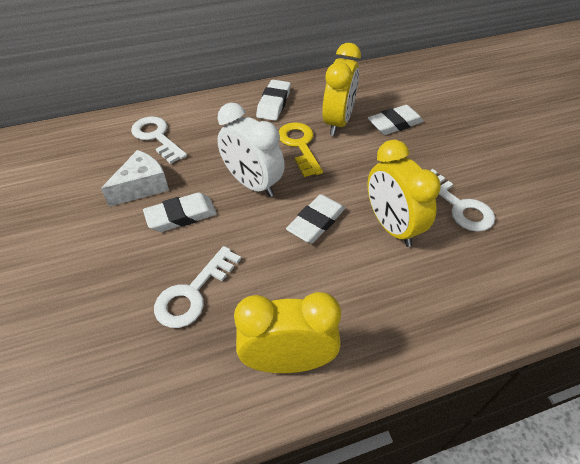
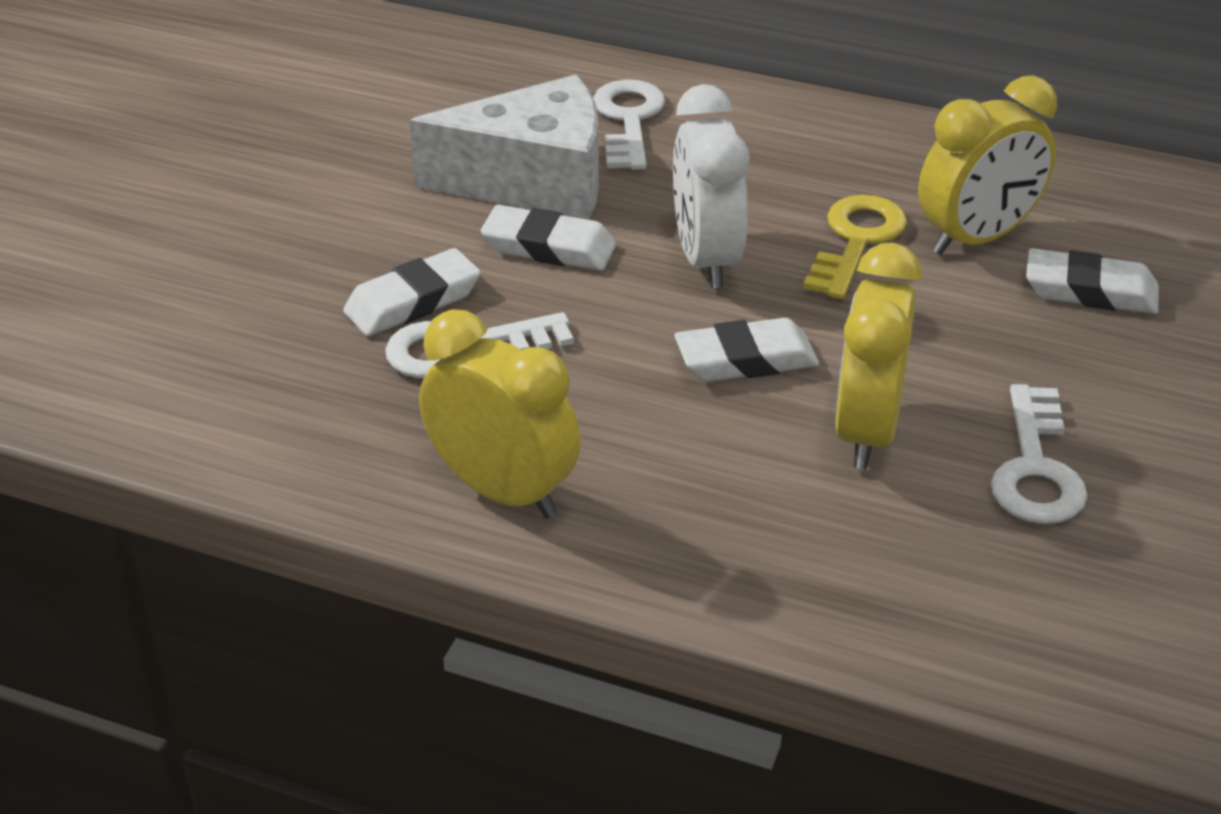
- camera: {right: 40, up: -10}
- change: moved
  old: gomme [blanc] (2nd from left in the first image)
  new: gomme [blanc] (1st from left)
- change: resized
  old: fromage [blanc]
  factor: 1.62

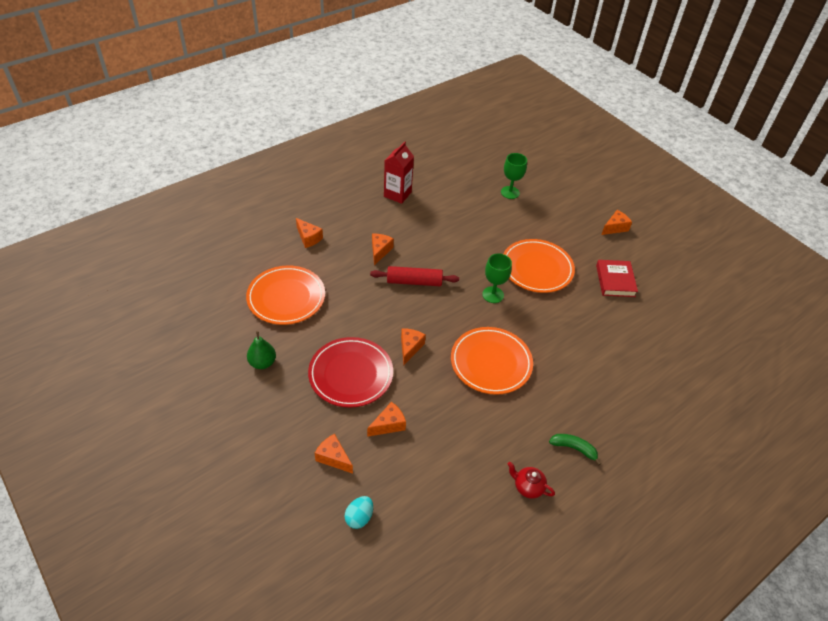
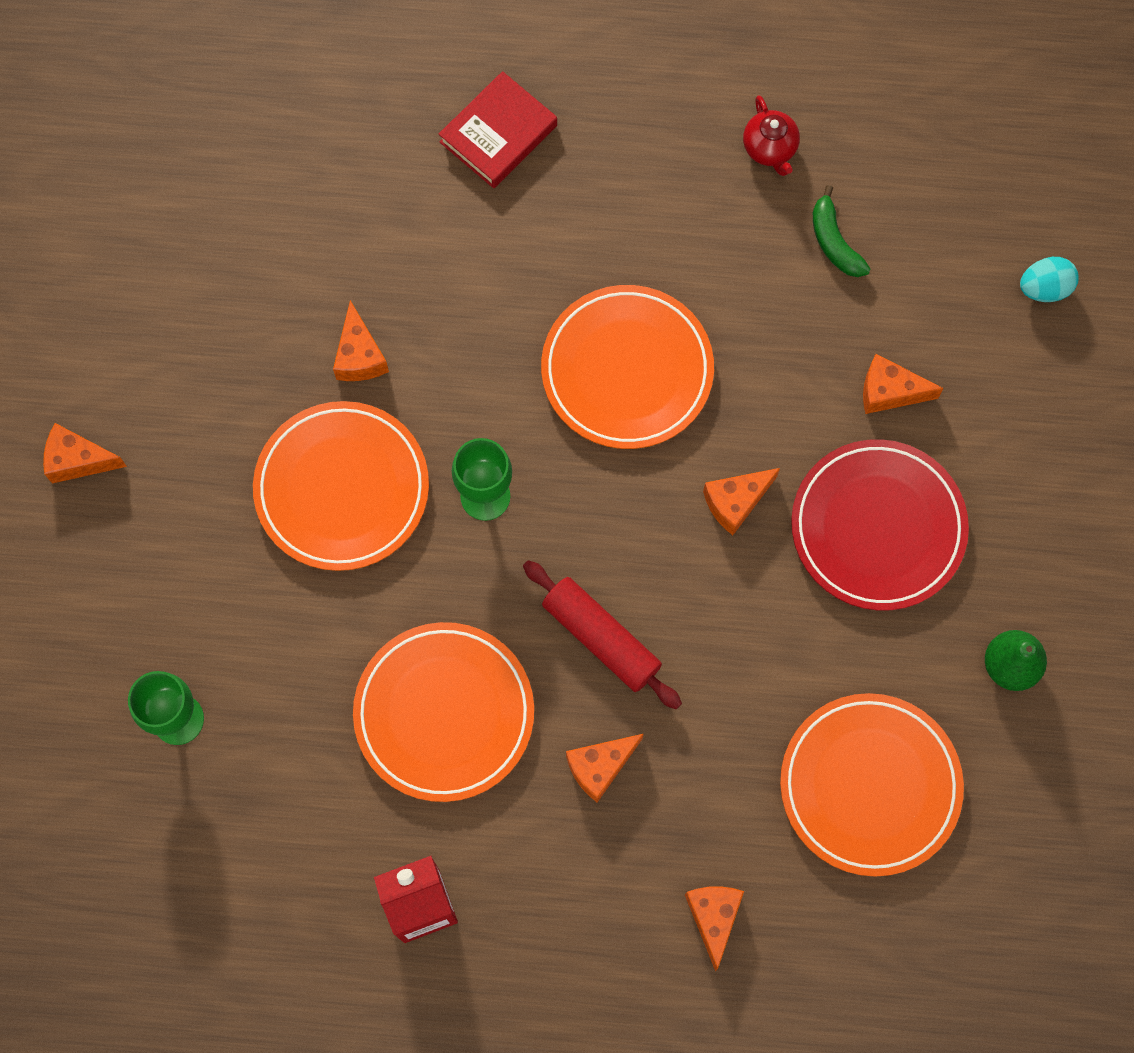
- camera: {right: -135, up: 25}
- change: moved
  old: fromage [orange] (2nd from left)
- change: added
  new: assiette [orange] (2nd from left)
- change: moved
  old: livre [rouge]
- change: moved
  old: banane [vert]

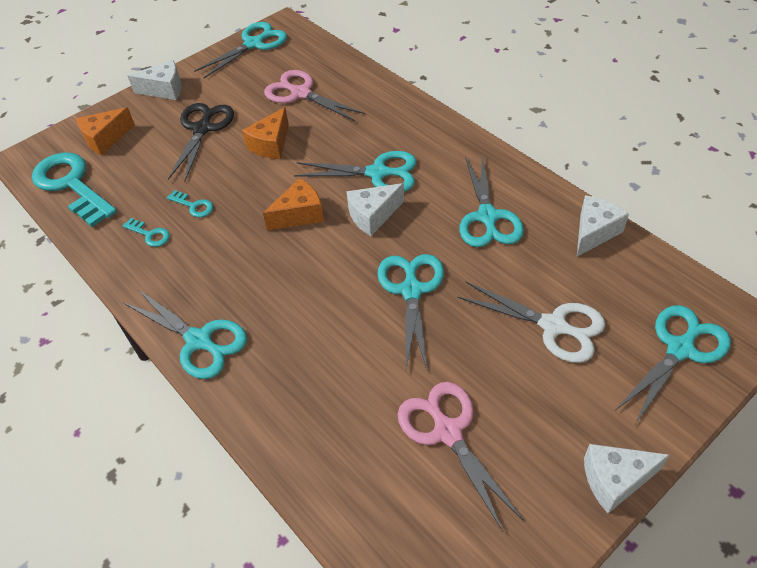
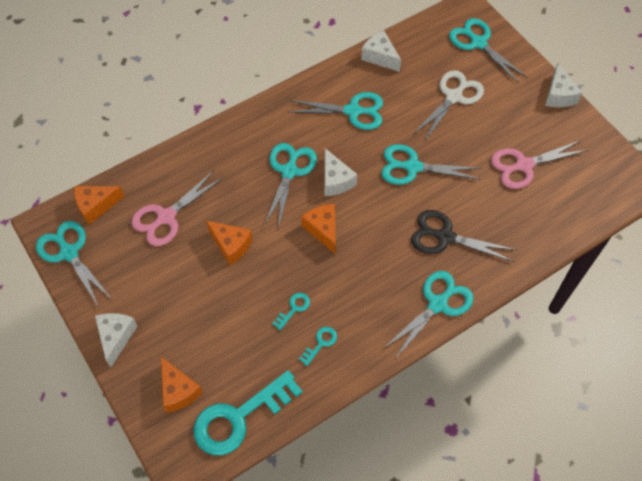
- camera: {right: -85, up: 10}
- change: added
  new: fromage [orange] (1st from left)
- change: moved
  old: ciseaux [noir]

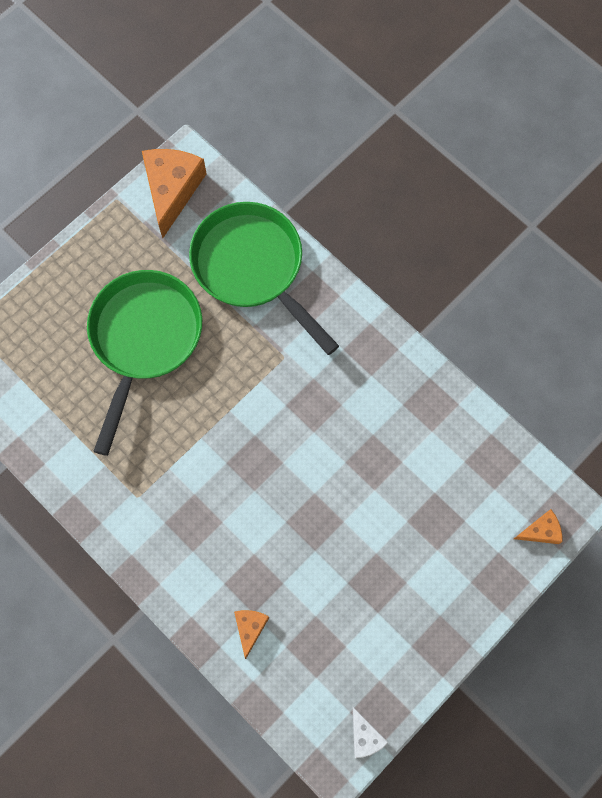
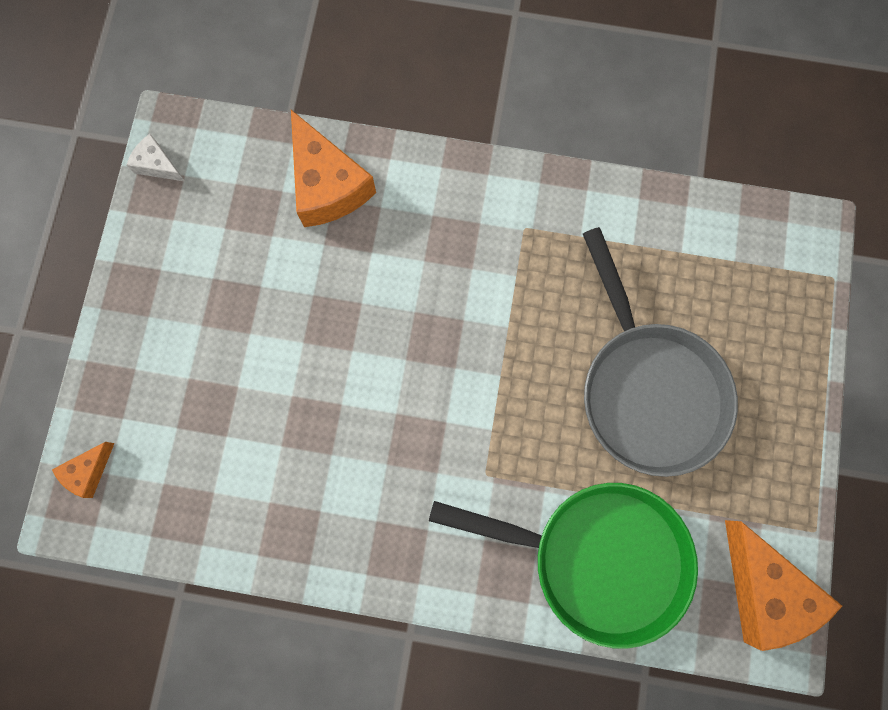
- camera: {right: 145, up: 5}
- change: resized
  old: fromage [orange] (2nd from left)
  factor: 2.02
- change: recoloured
  old: poêle [vert] (1st from left)
  new: poêle [gris]

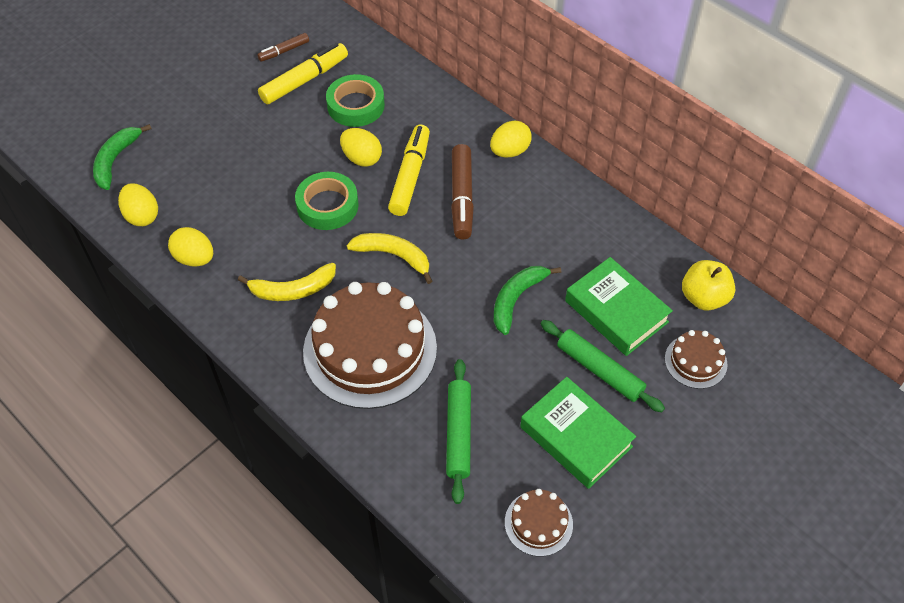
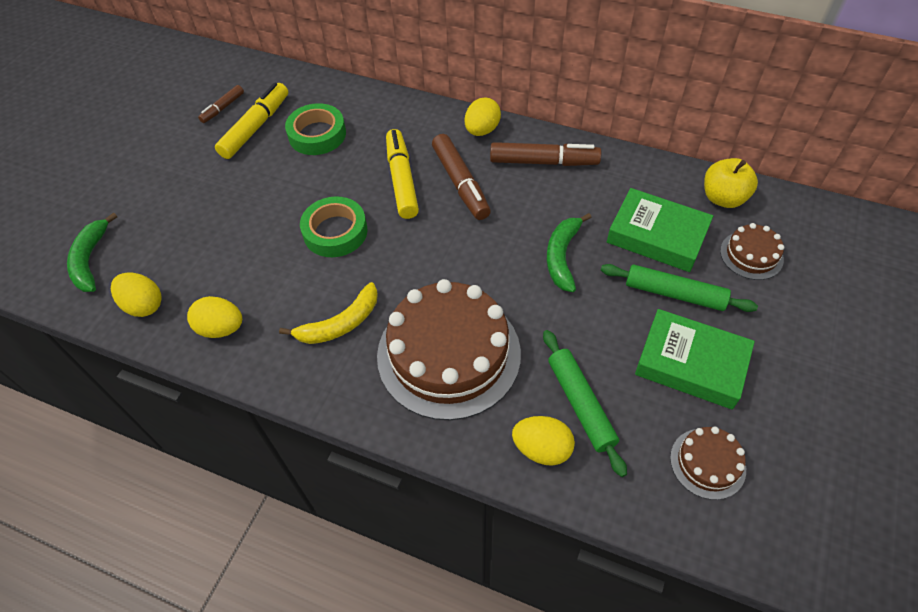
- camera: {right: -20, up: 0}
- change: added
  new: feutre [marron] (3rd from left)
- change: moved
  old: œuf [jaune] (3rd from left in the first image)
  new: œuf [jaune] (4th from left)
- change: removed
  old: banane [jaune] (2nd from left)

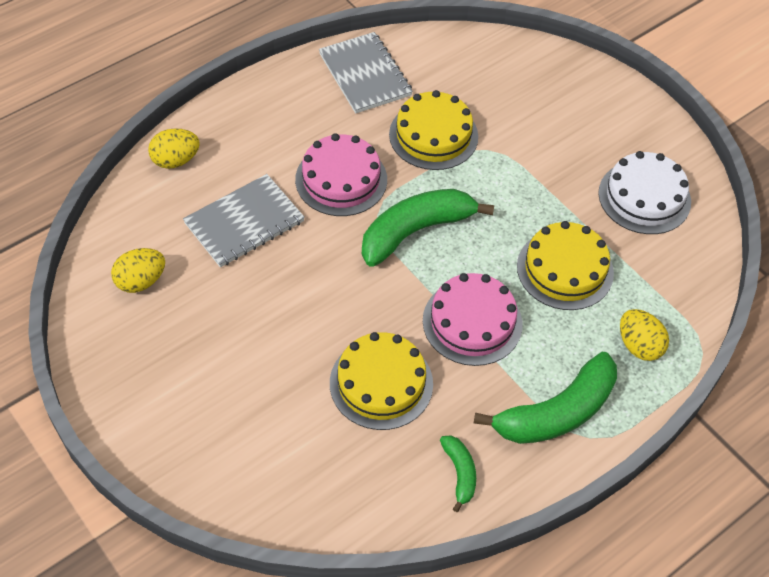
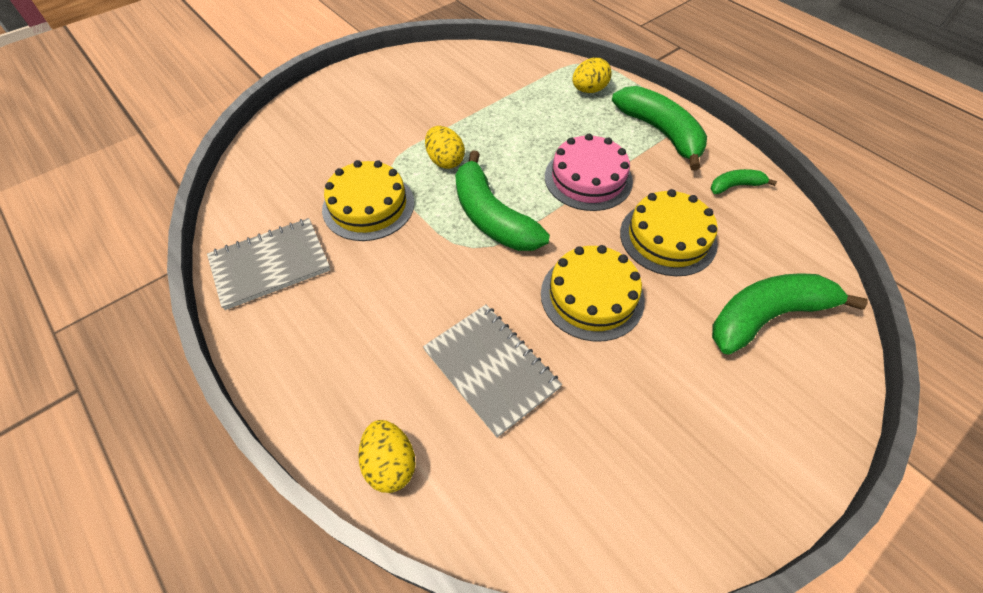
- camera: {right: -90, up: 0}
- change: moved
  old: œuf [jaune] (1st from left in the first image)
  new: œuf [jaune] (2nd from left)
- change: moved
  old: gâteau [jaune] (3rd from left in the first image)
  new: gâteau [jaune] (2nd from left)
- change: added
  new: banane [vert] (4th from left)
- change: removed
  old: gâteau [rose] (1st from left)
- change: removed
  old: gâteau [blanc]

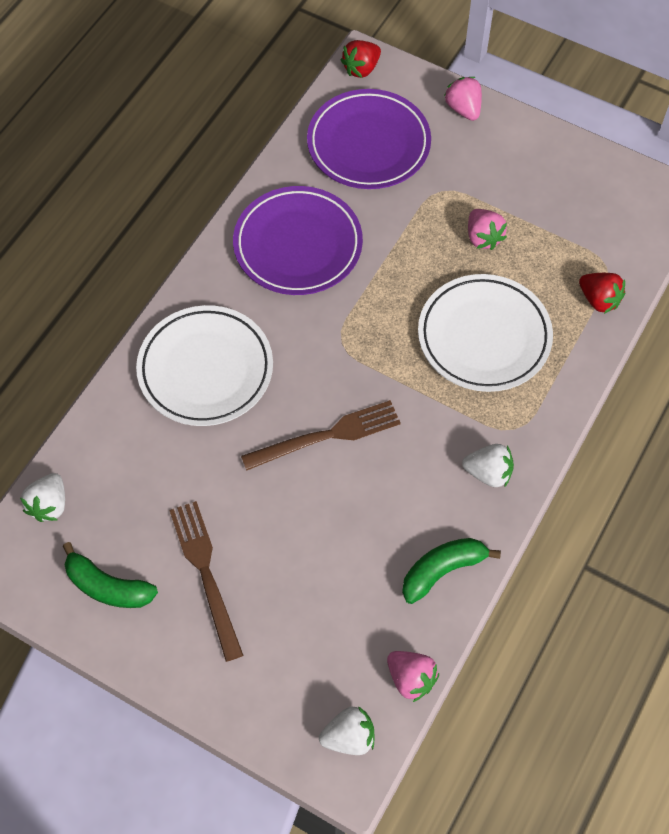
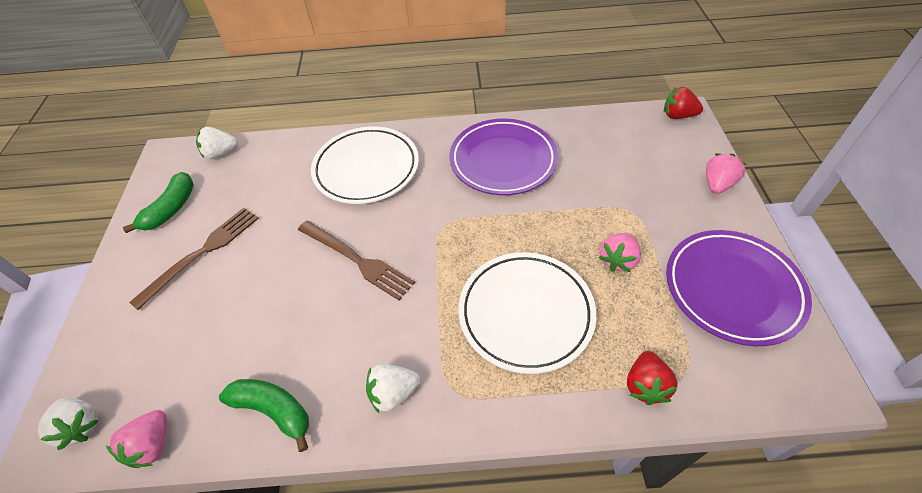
- camera: {right: 60, up: -10}
- change: turned
  old: banane [vert] (1st from left)
  degrees: -150
- change: turned
  old: fraise [blanc] (3rd from left)
  degrees: 90
- change: moved
  old: assiette [violet] (2nd from left)

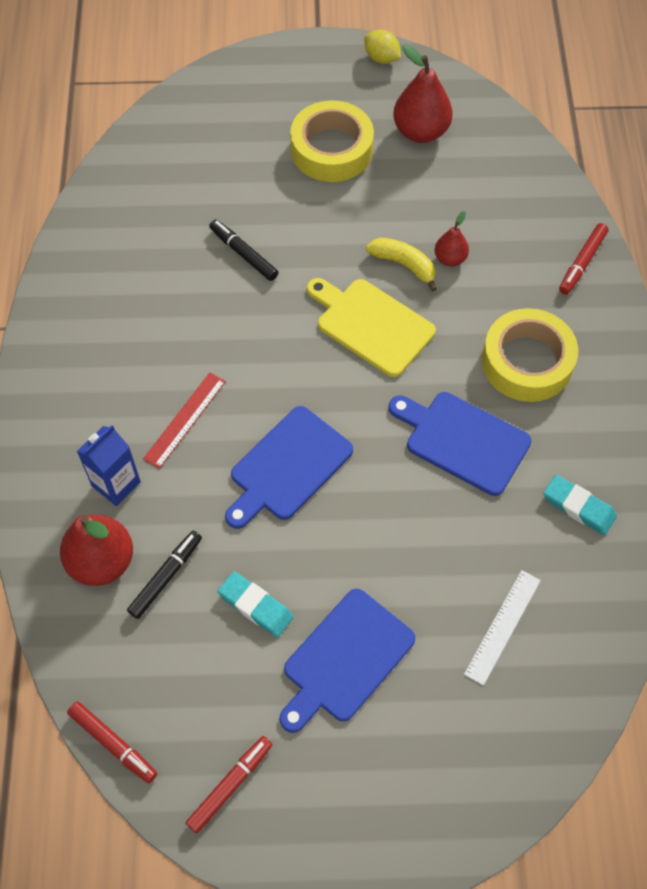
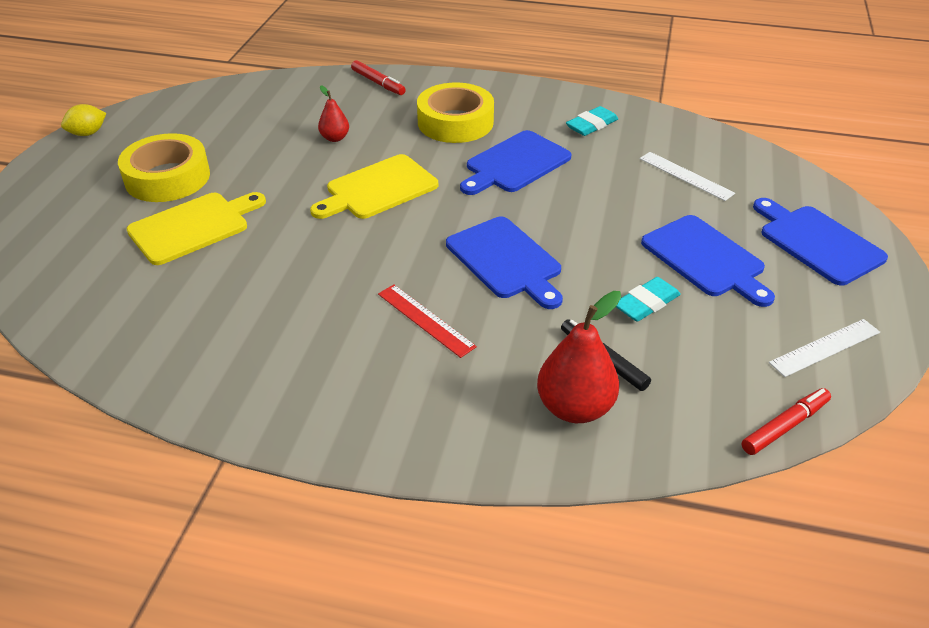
- camera: {right: -75, up: -20}
- change: added
  new: planche à découper [jaune] (1st from left)
- change: added
  new: planche à découper [bleu] (4th from left)
- change: replaced
  old: feutre [rouge] (2nd from left)
  new: règle [blanc] (2nd from left)
- change: removed
  old: brique de lait [bleu]
- change: removed
  old: feutre [noir] (2nd from left)
- change: removed
  old: banane [jaune]
- change: removed
  old: poire [rouge] (2nd from left)

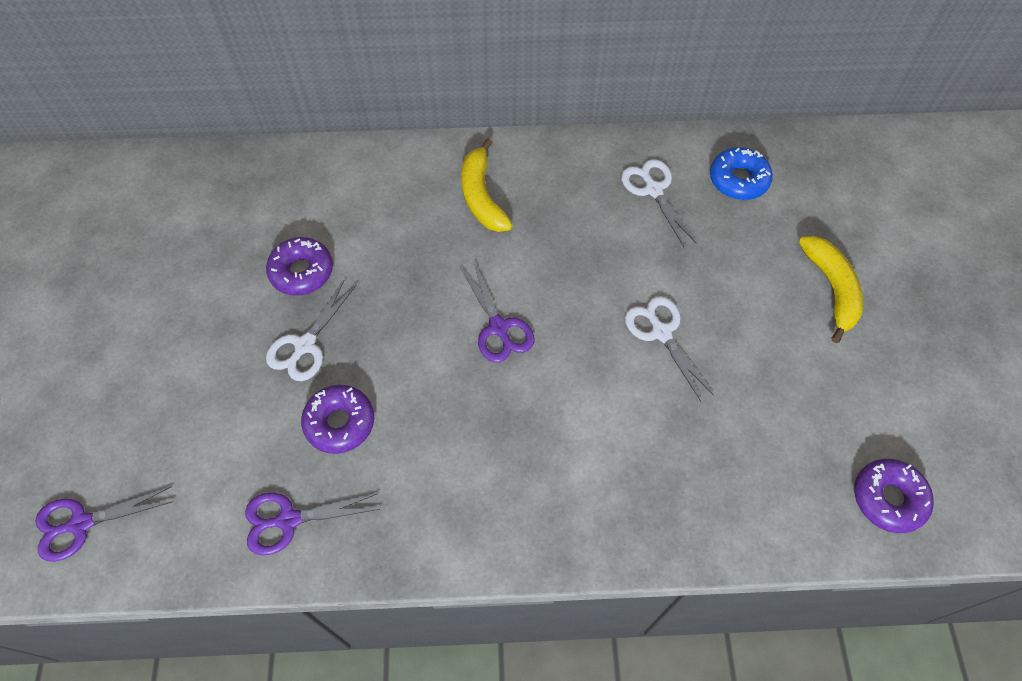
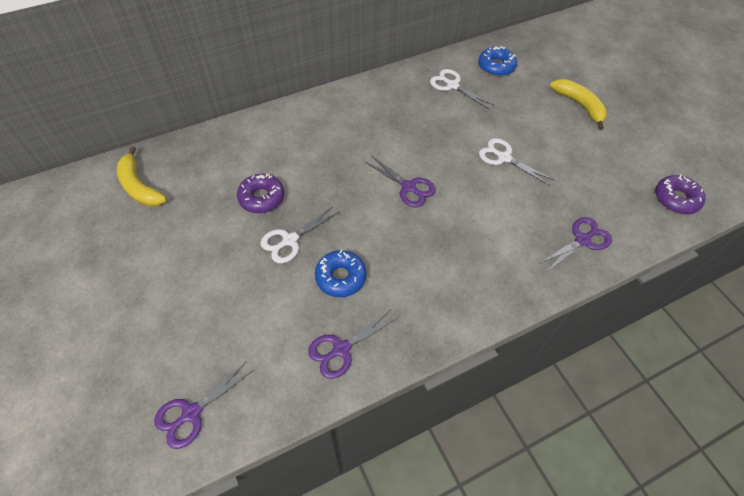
- camera: {right: -25, up: -5}
- change: moved
  old: banane [jaune] (1st from left)
- change: turned
  old: ciseaux [blanc] (1st from left)
  degrees: 45
- change: recoloured
  old: beignet [violet] (2nd from left)
  new: beignet [bleu] (1st from left)
- change: added
  new: ciseaux [violet] (4th from left)

